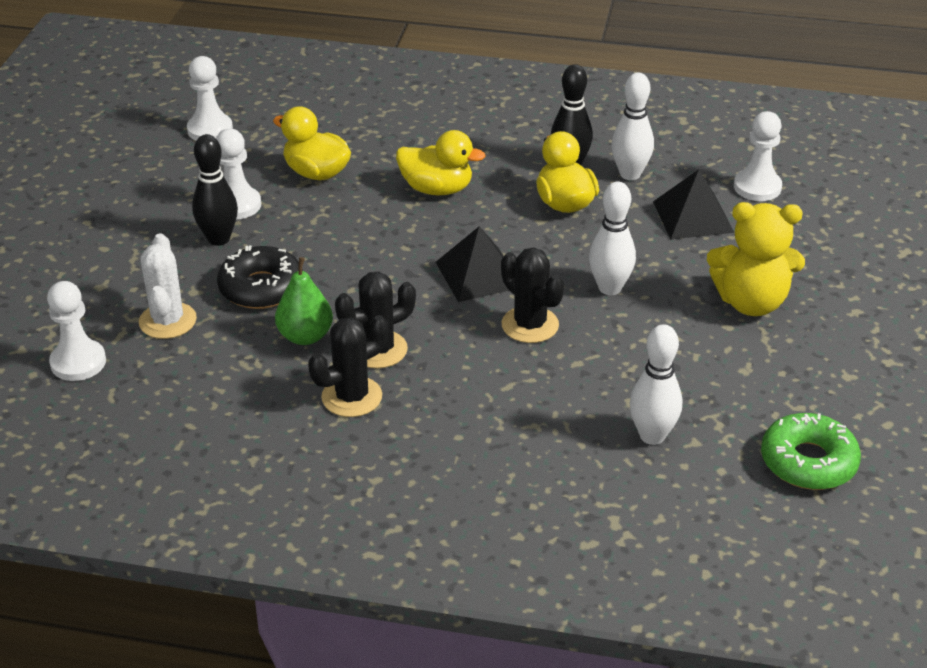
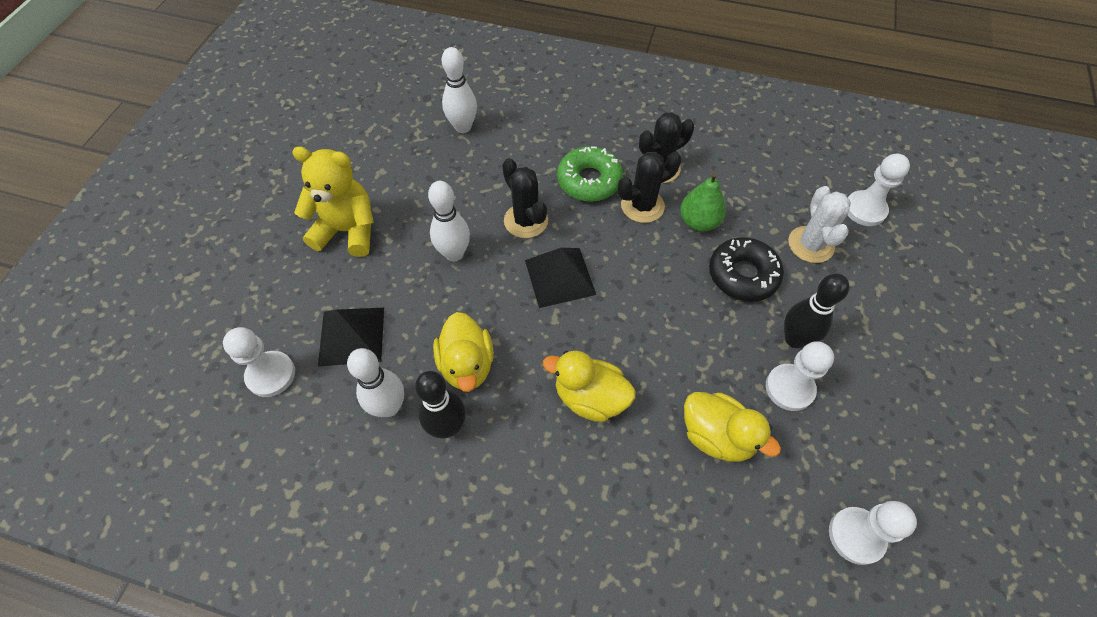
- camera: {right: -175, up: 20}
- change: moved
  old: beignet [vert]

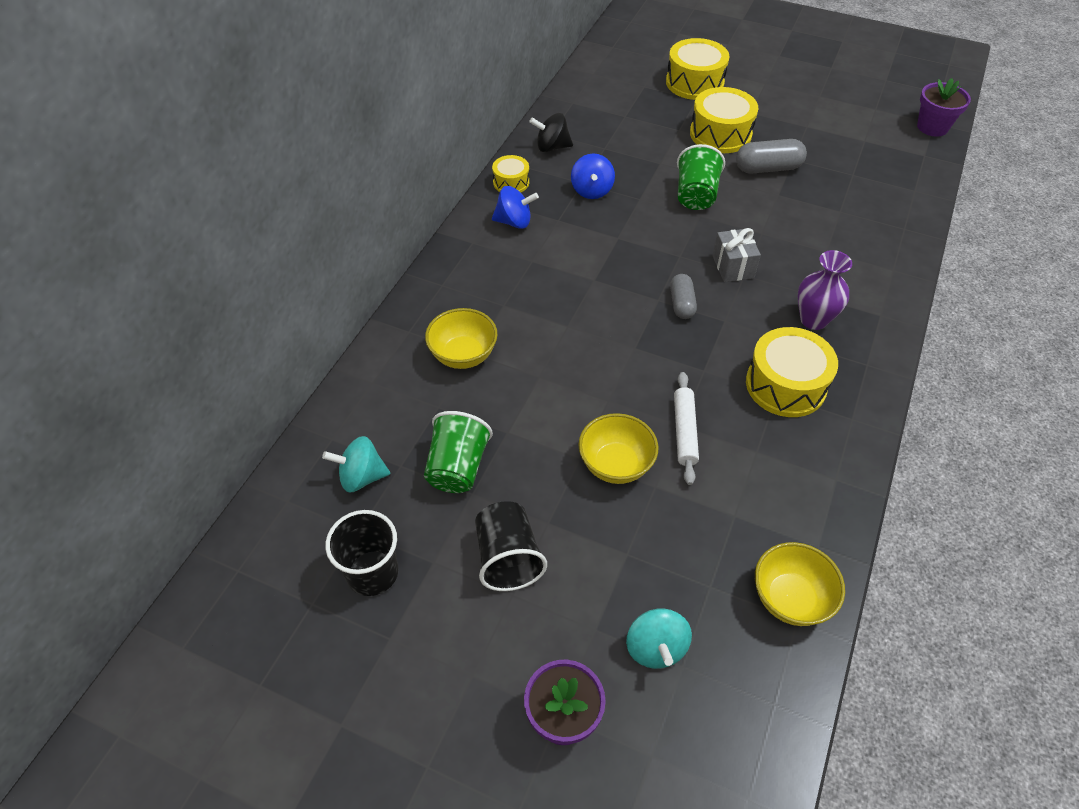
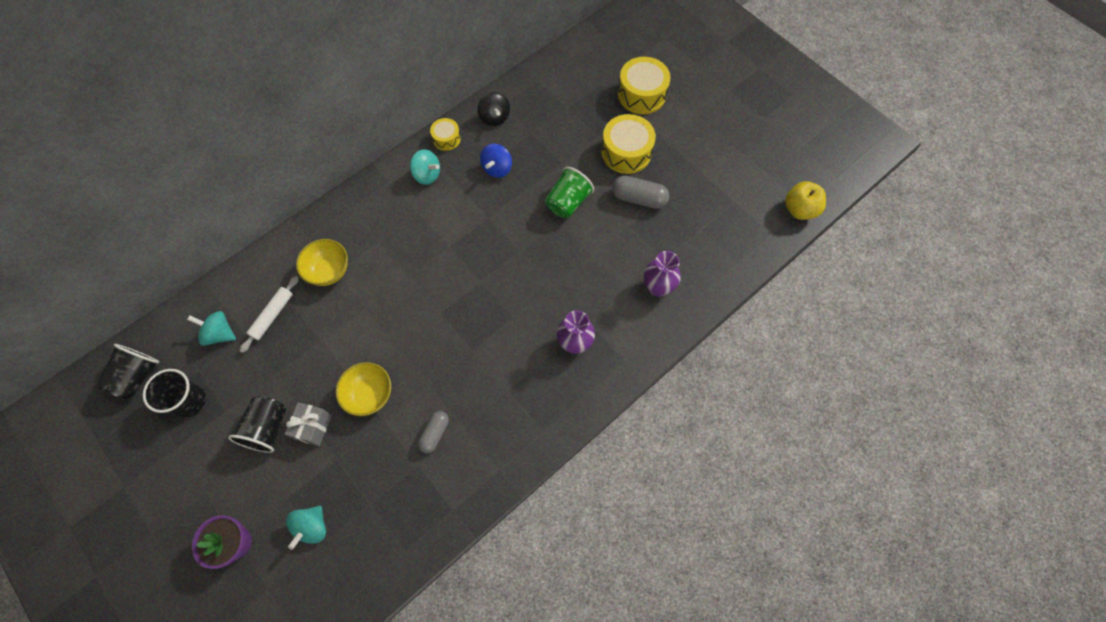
- camera: {right: 25, up: 15}
- change: added
  new: gobelet [noir] (1st from left)
- change: moved
  old: rouleau à pâtisserie [blanc]
- change: moved
  old: cadeau [gris]
- change: recoloured
  old: toupie [bleu] (1st from left)
  new: toupie [turquoise] (3rd from left)
- change: moved
  old: gélule [gris] (1st from left)
- change: turned
  old: toupie [noir]
  degrees: -135
- change: added
  new: vase [violet] (2nd from left)
- change: replaced
  old: pot de fleurs [violet] (2nd from left)
  new: pomme [jaune]
- change: removed
  old: gobelet [vert] (1st from left)
- change: removed
  old: tambour [jaune] (4th from left)
- change: removed
  old: bol [jaune] (3rd from left)

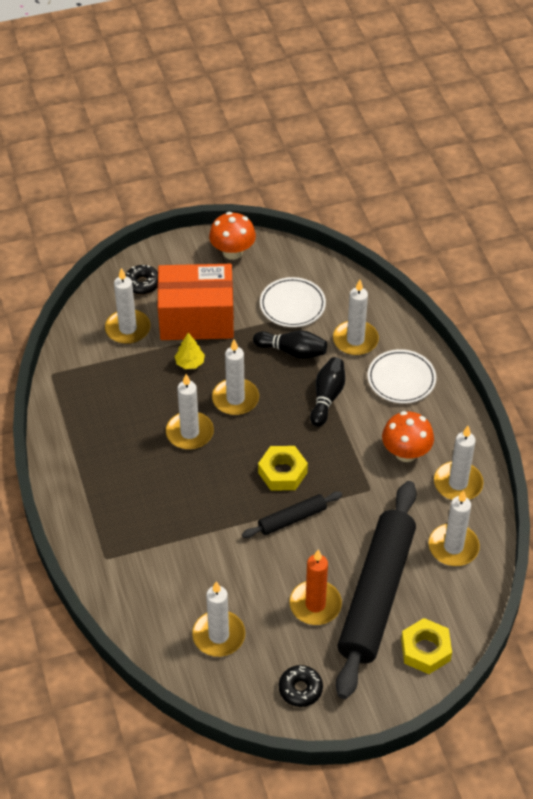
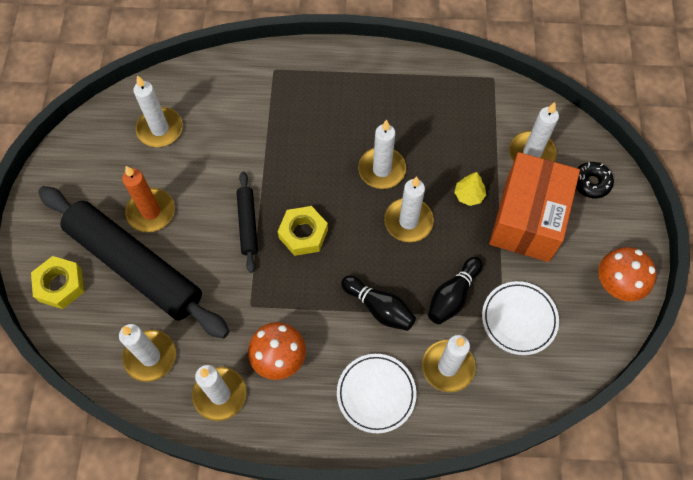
- camera: {right: 110, up: 15}
- change: removed
  old: beignet [noir] (2nd from left)

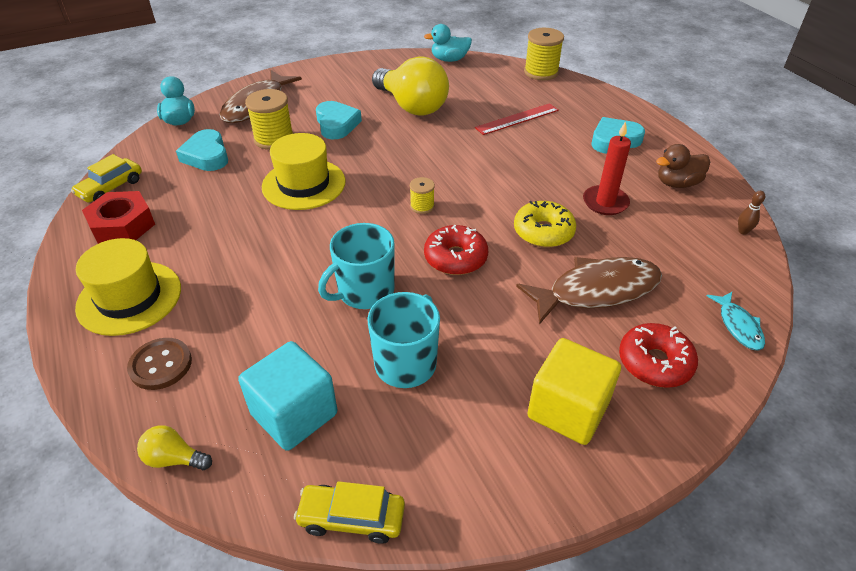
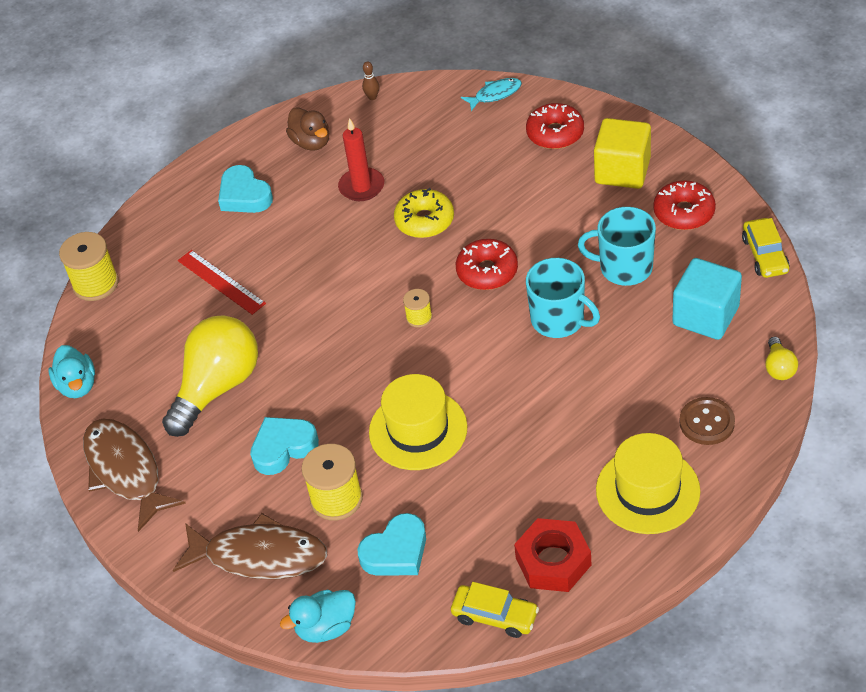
- camera: {right: -100, up: 5}
- change: moved
  old: poisson [marron] (2nd from left in the first image)
  new: poisson [marron] (1st from left)
- change: added
  new: beignet [rouge] (3rd from left)

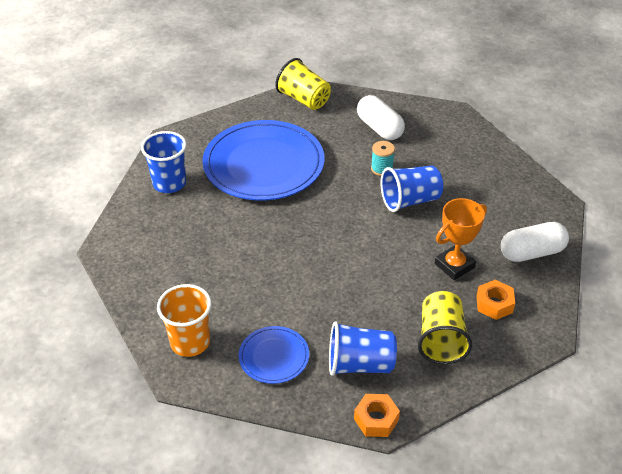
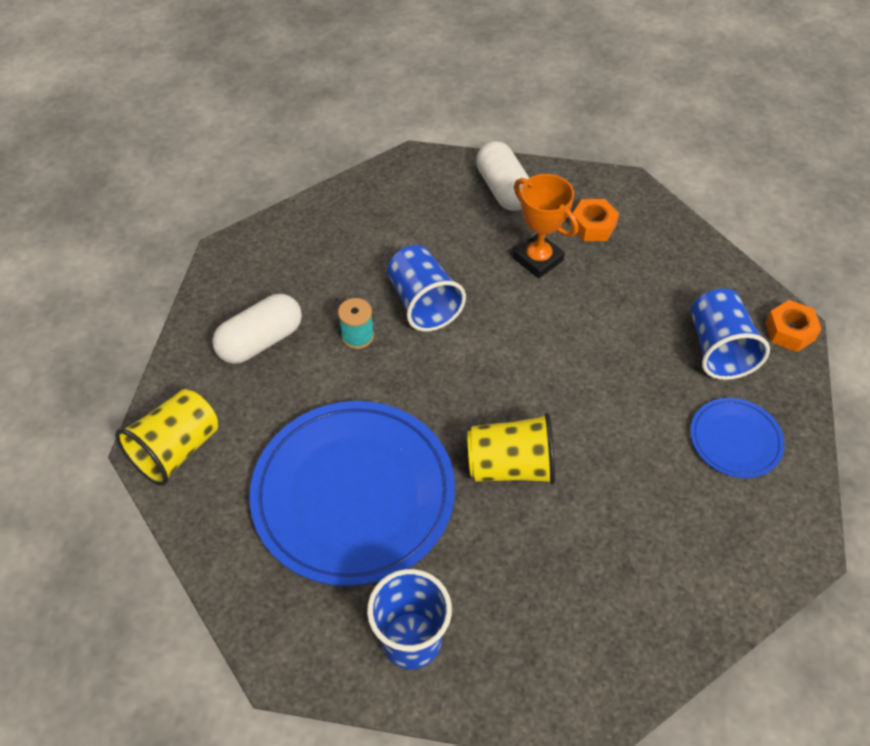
- camera: {right: -95, up: 10}
- change: moved
  old: gobelet [jaune] (2nd from left)
- change: removed
  old: gobelet [orange]

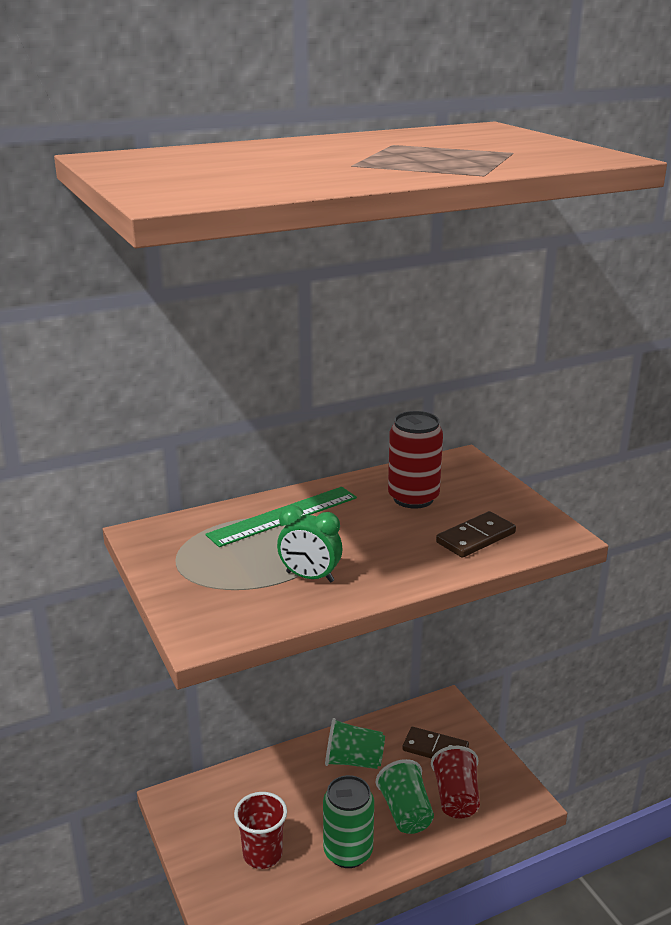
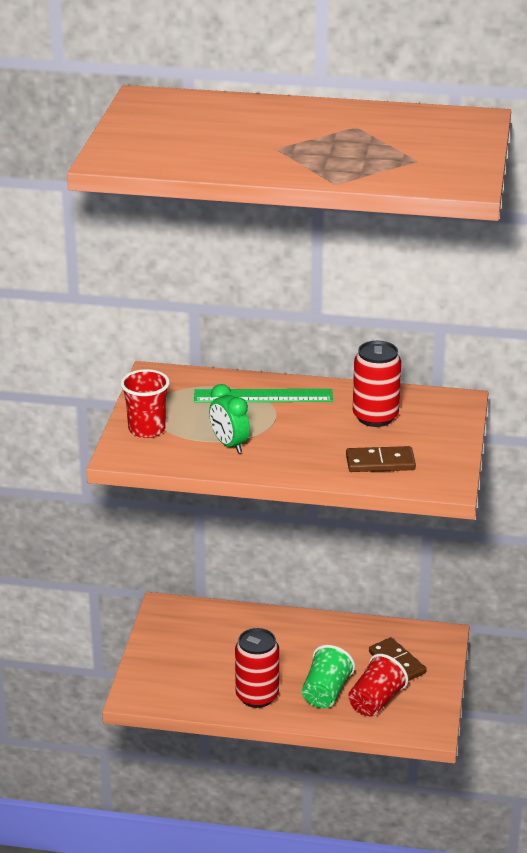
- camera: {right: 35, up: 5}
- change: moved
  old: gobelet [rouge] (1st from left)
- change: recoloured
  old: canette [vert]
  new: canette [rouge] (1st from left)
- change: removed
  old: gobelet [vert] (1st from left)

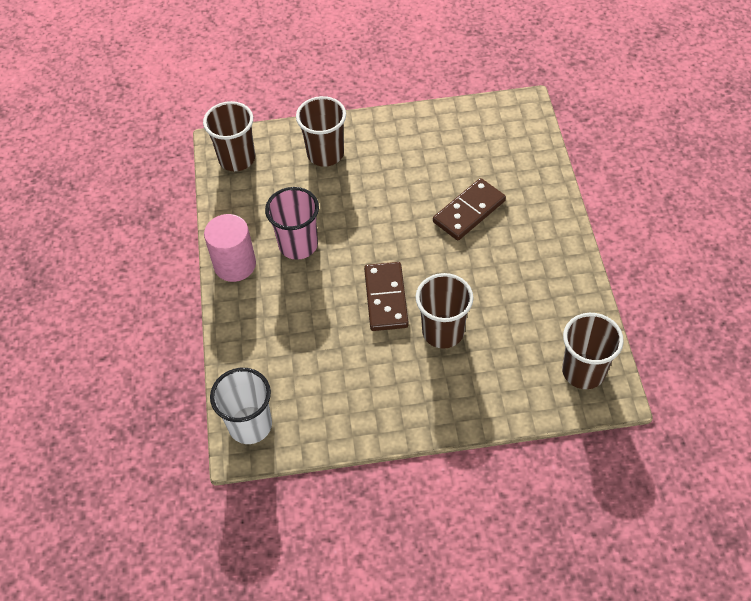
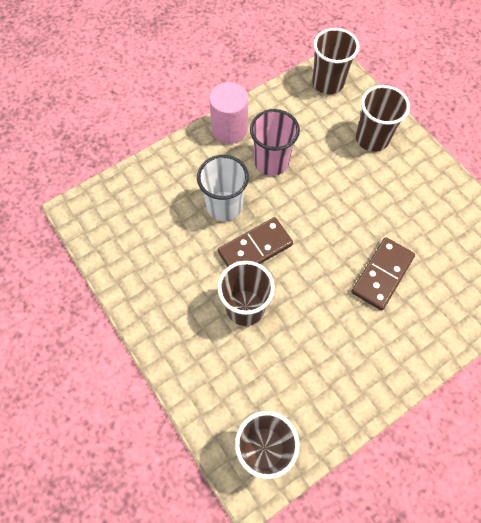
- camera: {right: 60, up: 10}
- change: moved
  old: gobelet [blanc]
- change: turned
  old: domino [marron] (2nd from left)
  degrees: -75

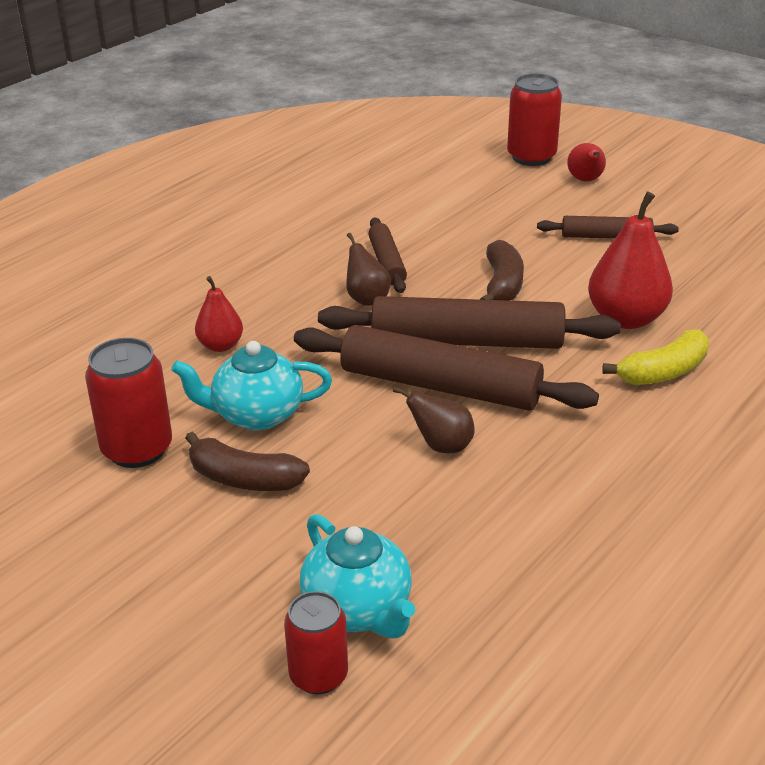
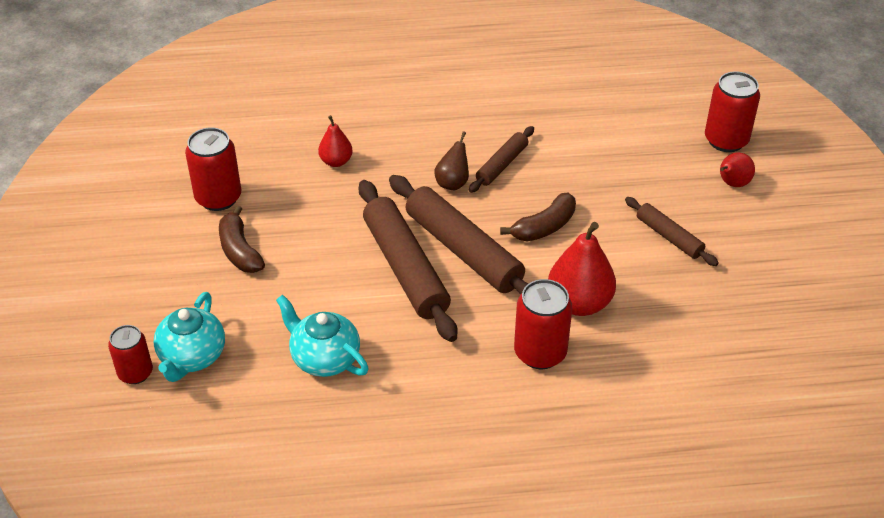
- camera: {right: 45, up: 10}
- change: moved
  old: théière [turquoise] (1st from left in the first image)
  new: théière [turquoise] (2nd from left)
- change: replaced
  old: banane [jaune]
  new: canette [rouge] (3rd from left)
- change: removed
  old: poire [marron] (2nd from left)

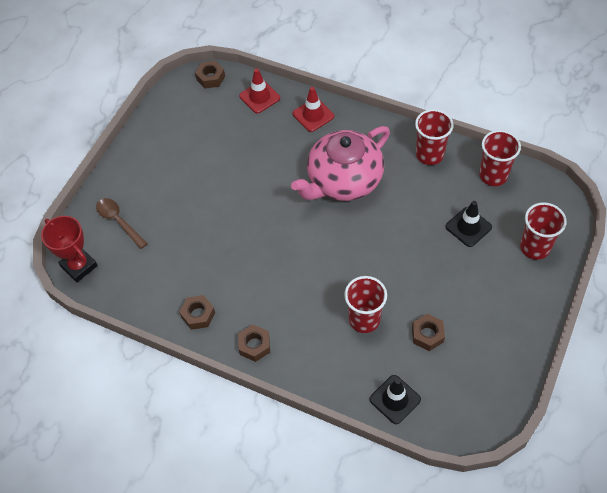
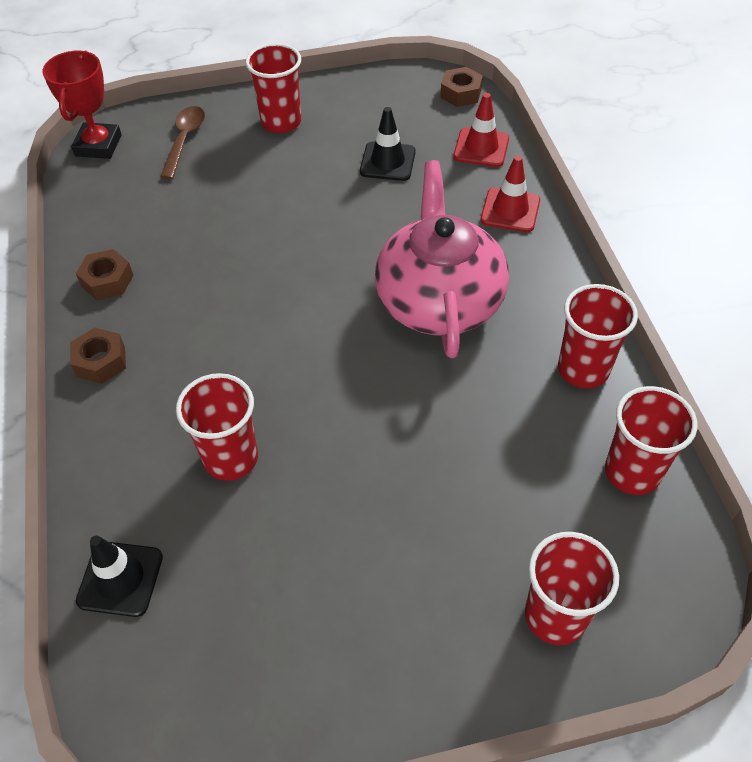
- camera: {right: 50, up: -5}
- change: added
  new: gobelet [rouge] (2nd from left)
- change: moved
  old: cône de chantier [noir] (2nd from left)
- change: turned
  old: théière [rose]
  degrees: 75
- change: removed
  old: écrou [marron] (4th from left)

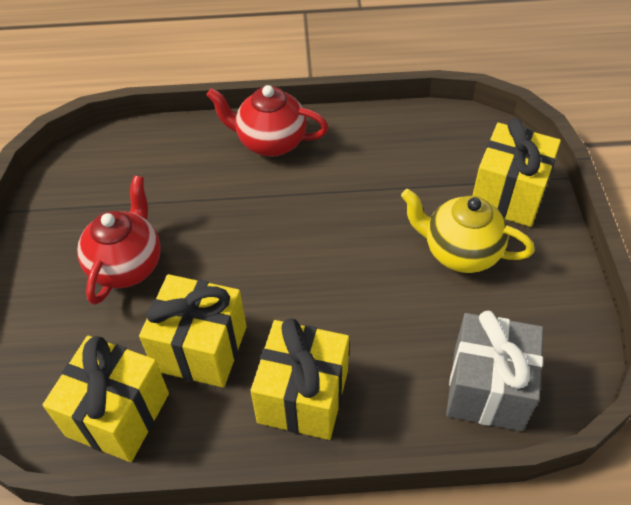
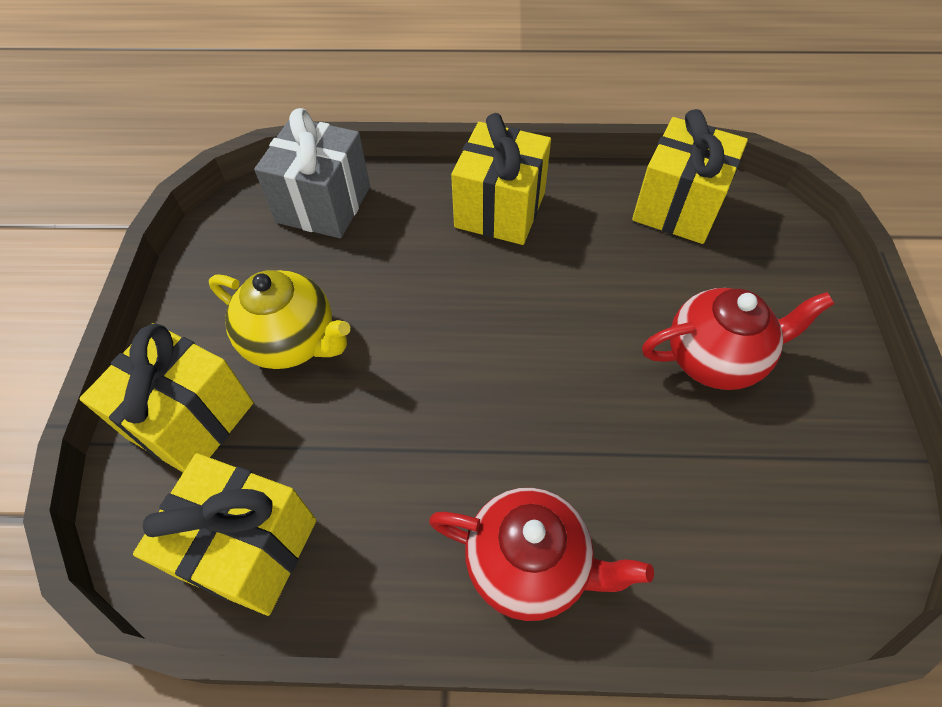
- camera: {right: -175, up: 5}
- change: moved
  old: cadeau [jaune] (2nd from left)
- change: turned
  old: théière [rouge] (1st from left in the first image)
  degrees: -120

